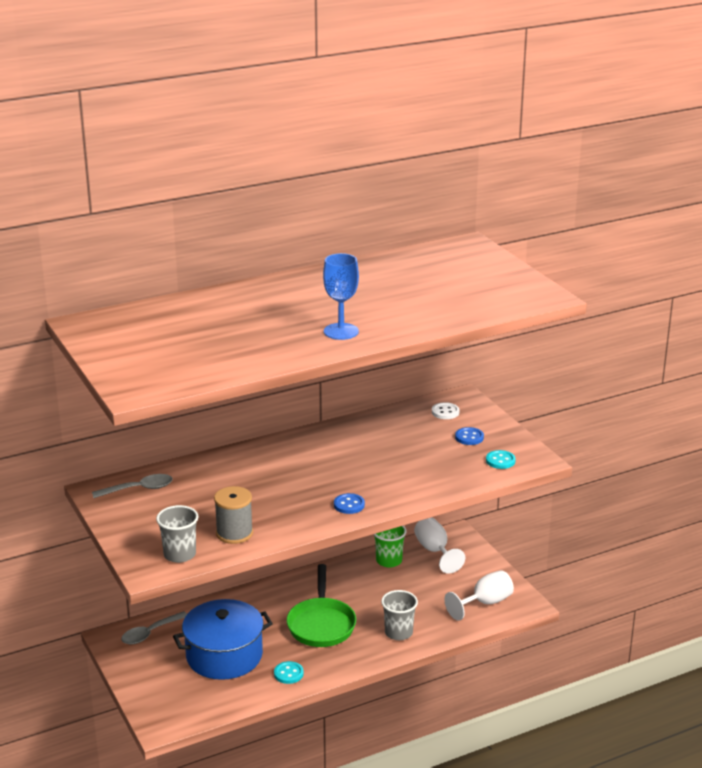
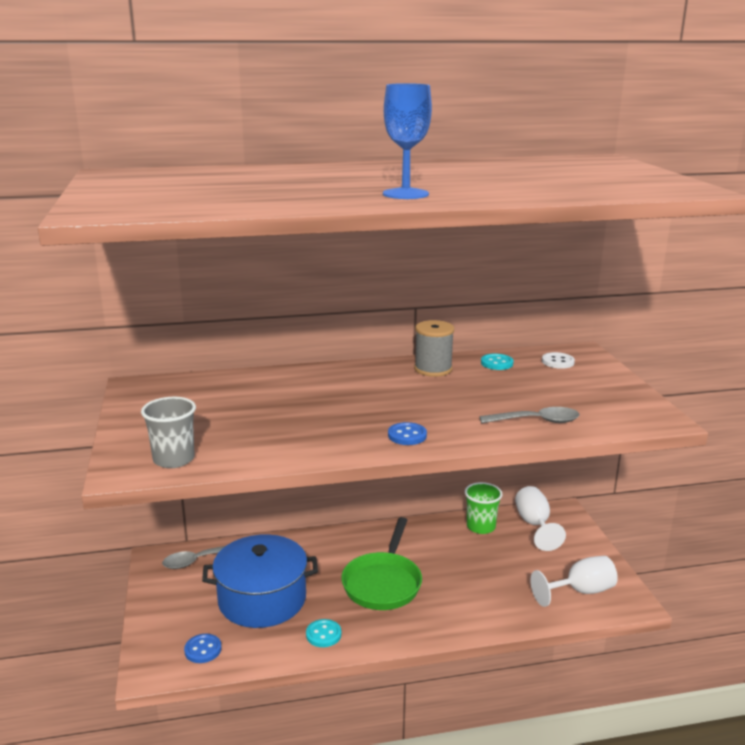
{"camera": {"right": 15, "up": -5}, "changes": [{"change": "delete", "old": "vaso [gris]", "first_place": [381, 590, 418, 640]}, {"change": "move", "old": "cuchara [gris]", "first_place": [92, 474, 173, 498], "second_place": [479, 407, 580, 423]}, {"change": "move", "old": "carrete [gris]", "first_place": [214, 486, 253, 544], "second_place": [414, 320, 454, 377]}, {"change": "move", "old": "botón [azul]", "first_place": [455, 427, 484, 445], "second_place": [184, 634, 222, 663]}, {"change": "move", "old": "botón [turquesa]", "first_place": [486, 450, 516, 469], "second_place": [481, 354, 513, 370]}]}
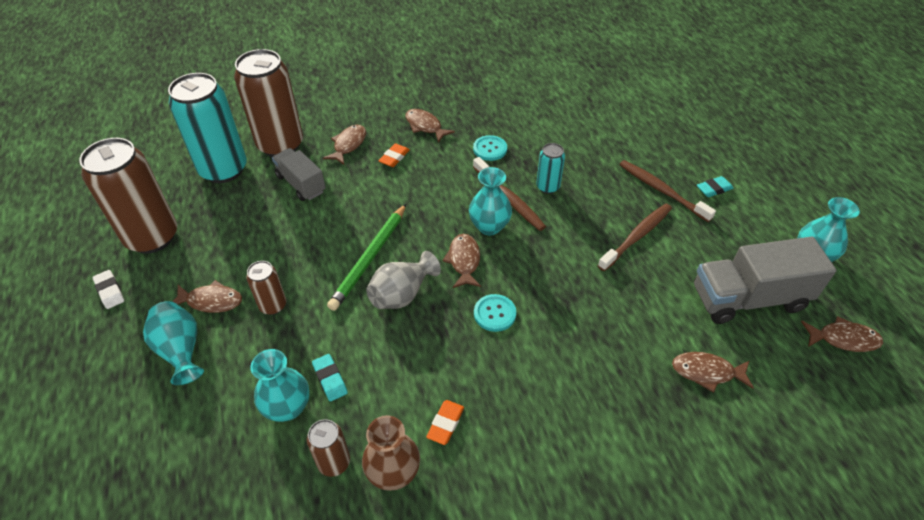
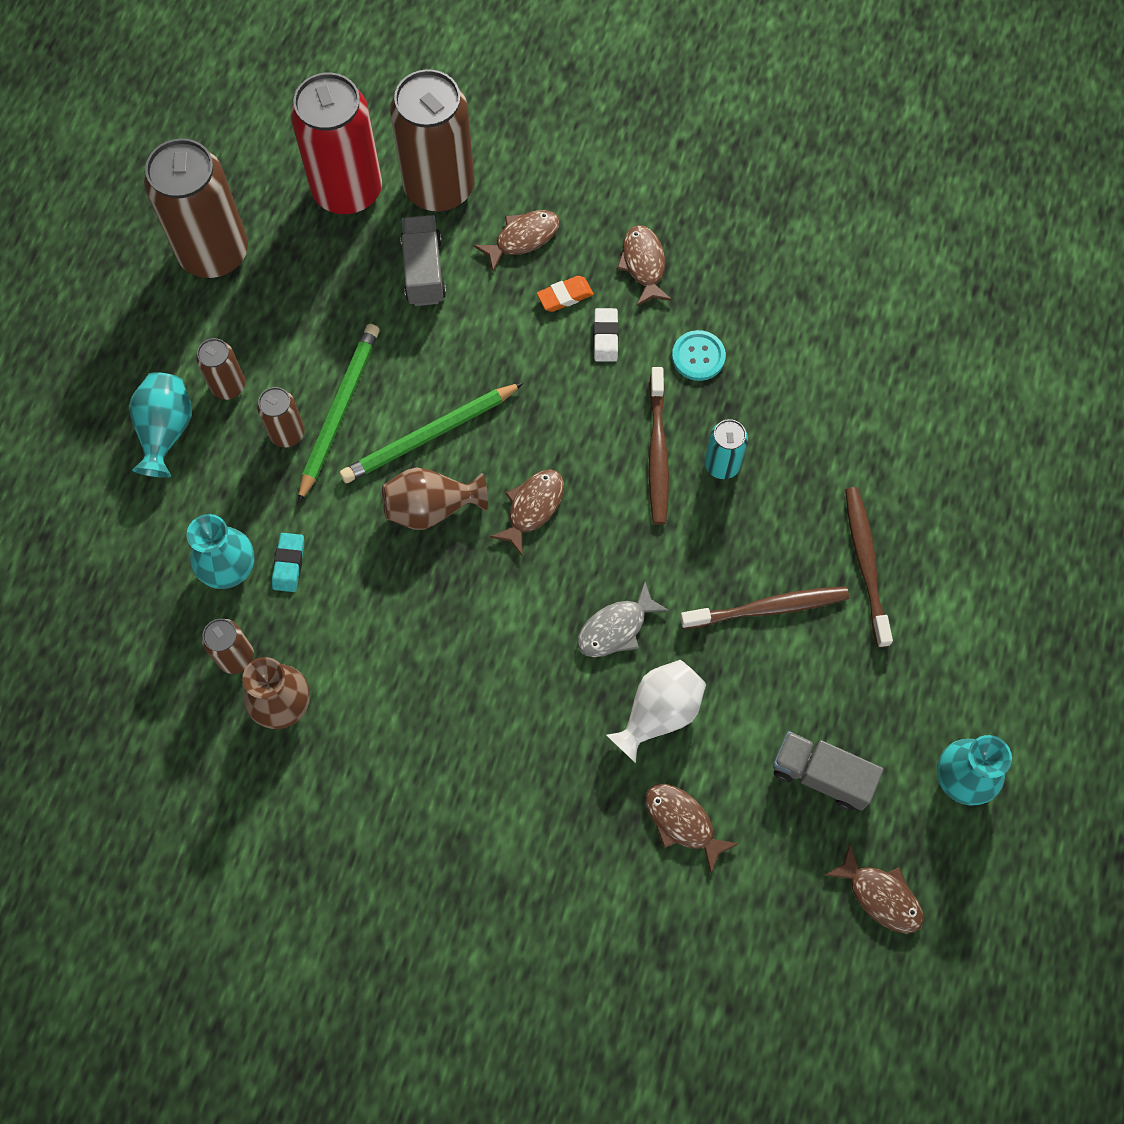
{"camera": {"right": 35, "up": 20}, "changes": [{"change": "delete", "old": "goma de borrar [naranja]", "first_place": [426, 400, 464, 445]}, {"change": "delete", "old": "florero [turquesa]", "first_place": [469, 167, 512, 235]}, {"change": "delete", "old": "botón [turquesa]", "first_place": [474, 294, 516, 332]}, {"change": "delete", "old": "goma de borrar [turquesa]", "first_place": [697, 176, 734, 197]}, {"change": "insert", "new": "lápiz [verde]", "second_place": [298, 324, 380, 503]}, {"change": "insert", "new": "pez [gris]", "second_place": [577, 582, 669, 657]}, {"change": "insert", "new": "florero [blanco]", "second_place": [606, 660, 706, 763]}, {"change": "move", "old": "goma de borrar [blanco]", "first_place": [93, 270, 124, 309], "second_place": [594, 308, 619, 362]}, {"change": "replace", "old": "pez [marrón]", "new": "lata [marrón]", "first_place": [172, 280, 242, 313], "second_place": [196, 338, 245, 400]}, {"change": "recolor", "old": "lata [turquesa]", "new": "lata [rojo]", "first_place": [168, 73, 247, 183], "second_place": [291, 73, 382, 215]}, {"change": "recolor", "old": "florero [gris]", "new": "florero [marrón]", "first_place": [366, 251, 441, 309], "second_place": [382, 468, 488, 530]}, {"change": "resize", "old": "camión [gris]", "first_place": [694, 237, 837, 324], "second_place": [773, 731, 884, 811], "factor": 0.62}]}
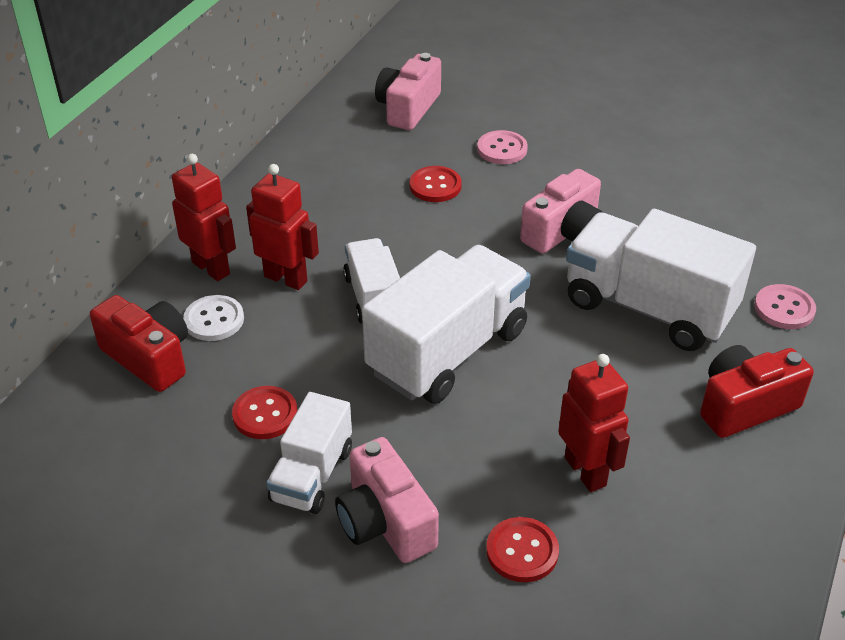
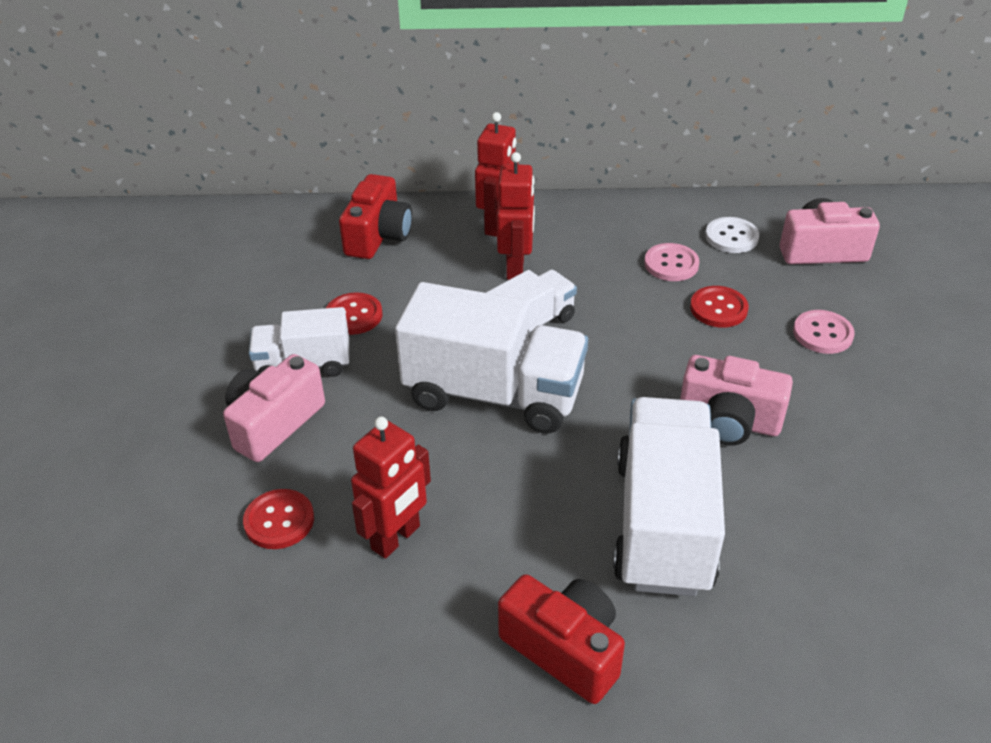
{"camera": {"right": 65, "up": 0}, "changes": [{"change": "move", "old": "botón [blanco]", "first_place": [183, 295, 244, 341], "second_place": [705, 217, 759, 253]}, {"change": "move", "old": "botón [rosa]", "first_place": [754, 284, 816, 329], "second_place": [644, 243, 700, 281]}]}
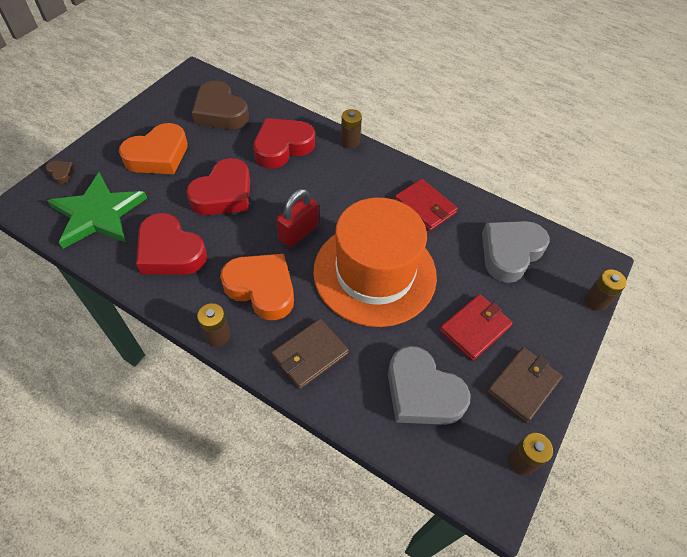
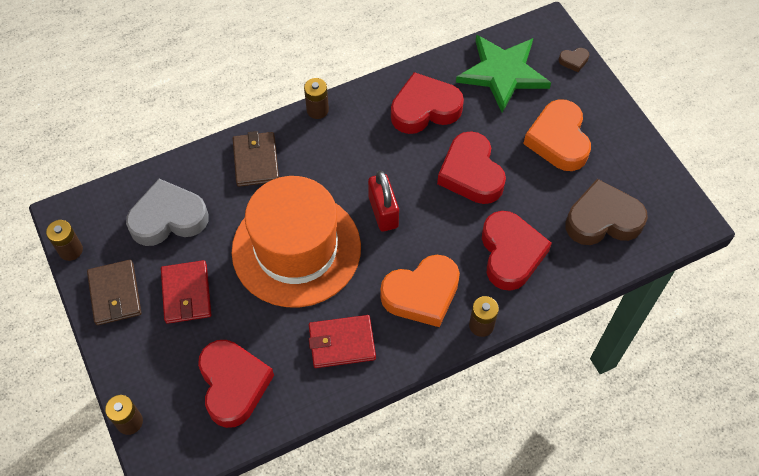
{"camera": {"right": 125, "up": 5}, "changes": [{"change": "move", "old": "corazón [naranja]", "first_place": [220, 254, 294, 320], "second_place": [380, 255, 460, 327]}, {"change": "recolor", "old": "corazón [gris]", "new": "corazón [rojo]", "first_place": [482, 221, 550, 283], "second_place": [198, 340, 274, 428]}]}
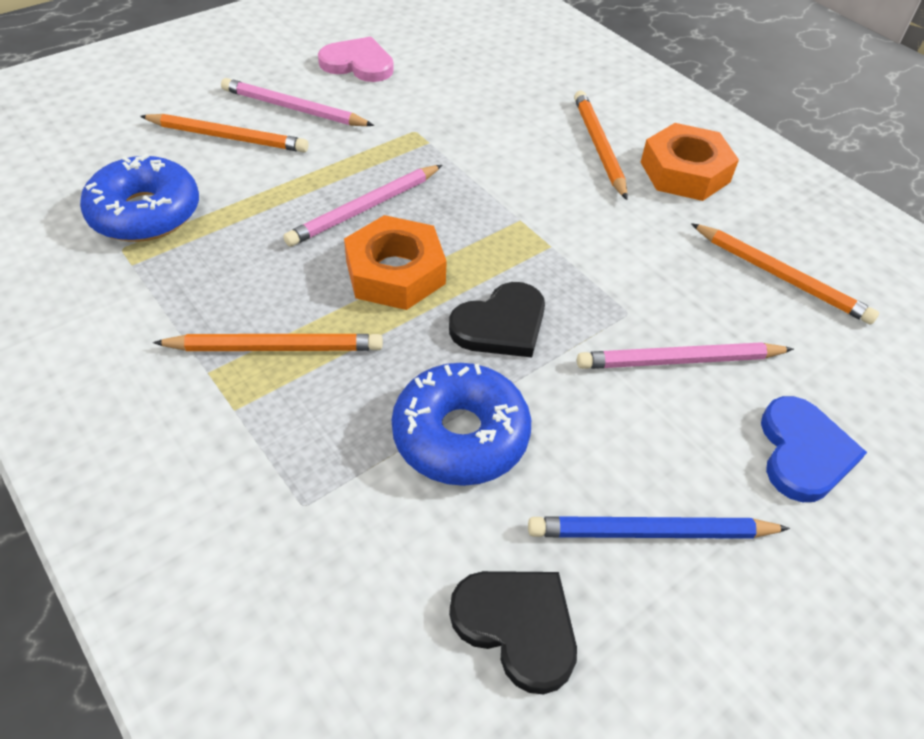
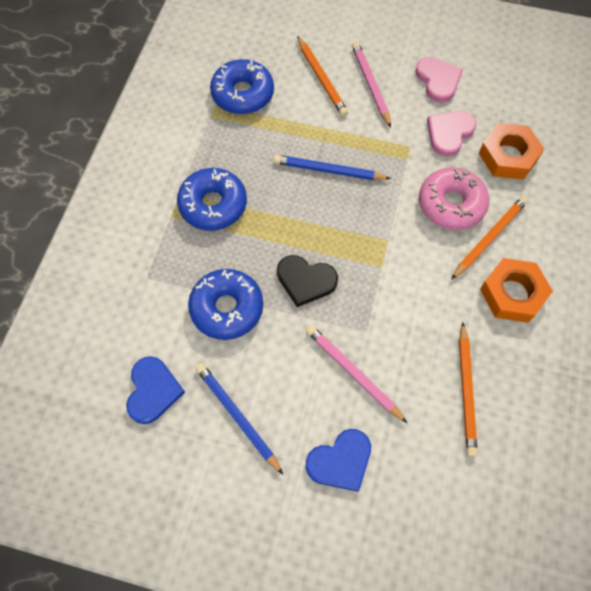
{"camera": {"right": 55, "up": 15}, "changes": [{"change": "insert", "new": "rosquilla [rosa]", "second_place": [419, 167, 489, 230]}, {"change": "insert", "new": "corazón [rosa]", "second_place": [427, 111, 476, 157]}, {"change": "move", "old": "tuerca [naranja]", "first_place": [344, 215, 447, 310], "second_place": [479, 123, 544, 180]}, {"change": "replace", "old": "lápiz [naranja]", "new": "rosquilla [azul]", "first_place": [153, 334, 383, 351], "second_place": [177, 168, 247, 231]}, {"change": "recolor", "old": "lápiz [rosa]", "new": "lápiz [azul]", "first_place": [283, 165, 442, 247], "second_place": [273, 155, 391, 180]}, {"change": "recolor", "old": "corazón [negro]", "new": "corazón [azul]", "first_place": [449, 571, 577, 694], "second_place": [126, 356, 185, 424]}]}
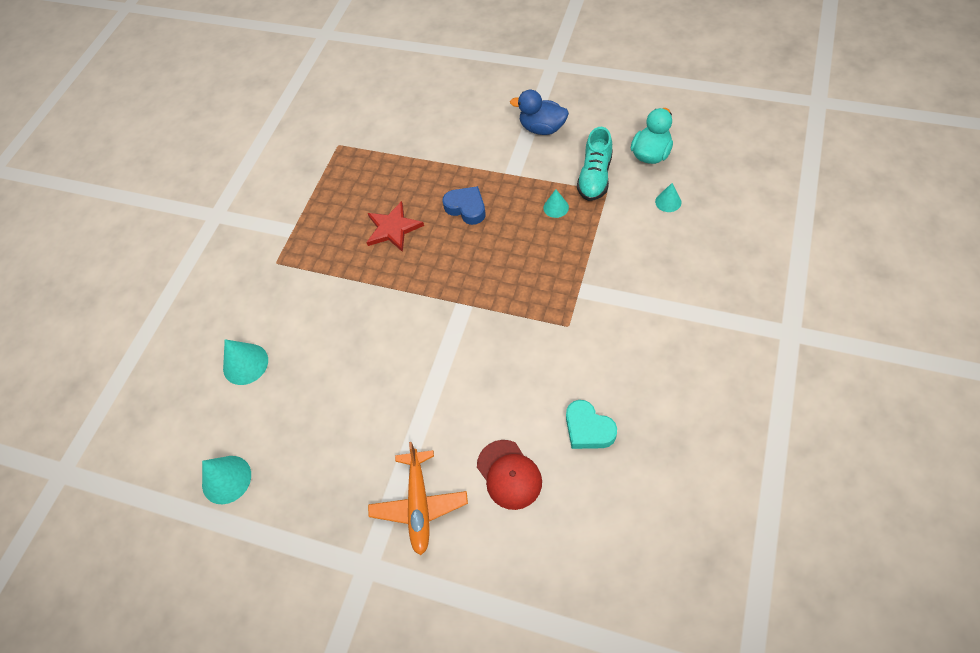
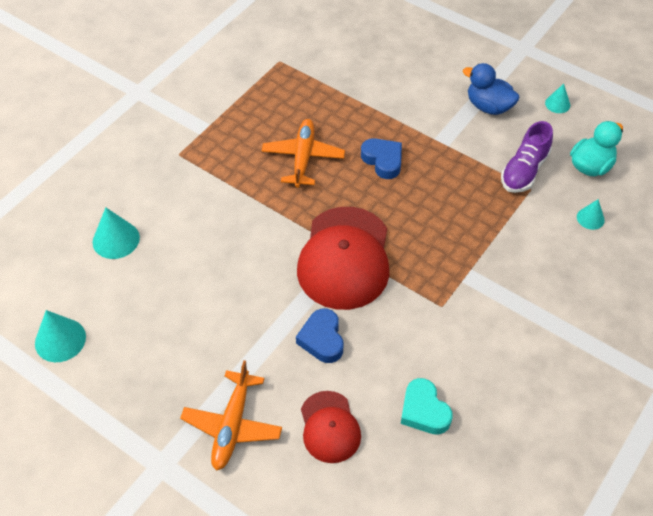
{"camera": {"right": 10, "up": -5}, "changes": [{"change": "insert", "new": "corazón [azul]", "second_place": [296, 309, 344, 363]}, {"change": "insert", "new": "gorra [rojo]", "second_place": [297, 207, 389, 310]}, {"change": "move", "old": "cono [turquesa]", "first_place": [543, 189, 569, 218], "second_place": [545, 84, 570, 113]}, {"change": "replace", "old": "estrella [rojo]", "new": "avión [naranja]", "first_place": [366, 201, 424, 252], "second_place": [262, 119, 345, 188]}, {"change": "recolor", "old": "zapato [turquesa]", "new": "zapato [morado]", "first_place": [577, 127, 613, 201], "second_place": [501, 121, 553, 193]}]}
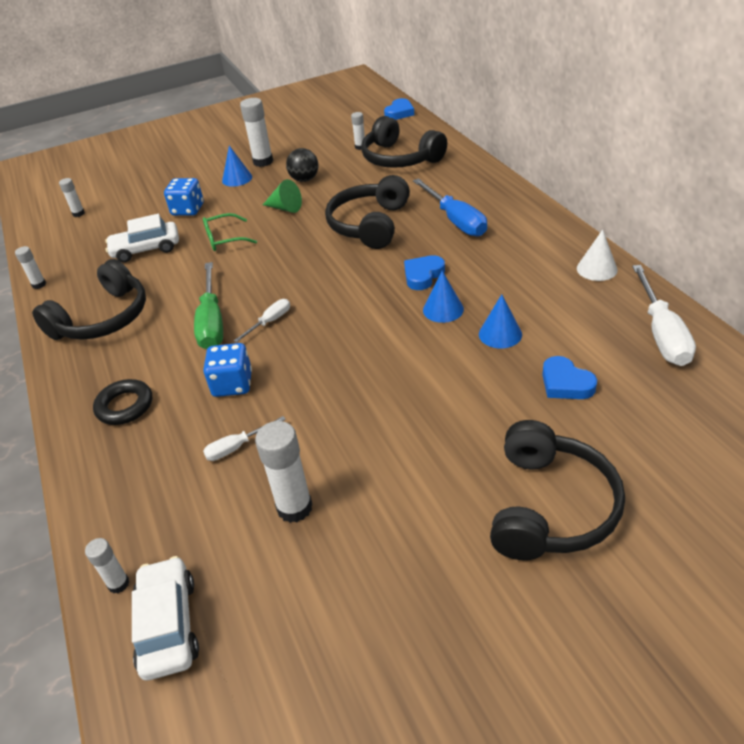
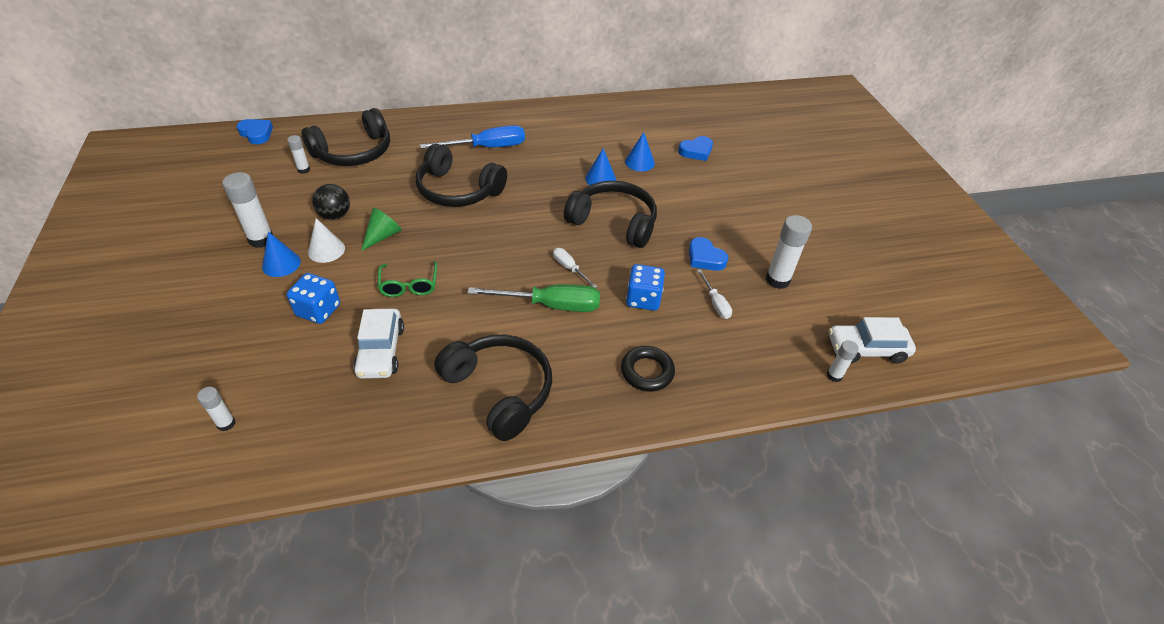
{"camera": {"right": -85, "up": 5}, "changes": [{"change": "delete", "old": "barra de pegamento [blanco]", "first_place": [15, 246, 46, 289]}, {"change": "delete", "old": "destornillador [blanco]", "first_place": [632, 265, 696, 366]}, {"change": "move", "old": "corazón [azul]", "first_place": [404, 255, 445, 290], "second_place": [689, 237, 729, 271]}, {"change": "move", "old": "auriculares [negro]", "first_place": [490, 420, 625, 560], "second_place": [564, 181, 657, 248]}, {"change": "move", "old": "cono [blanco]", "first_place": [577, 230, 618, 281], "second_place": [308, 218, 345, 263]}]}
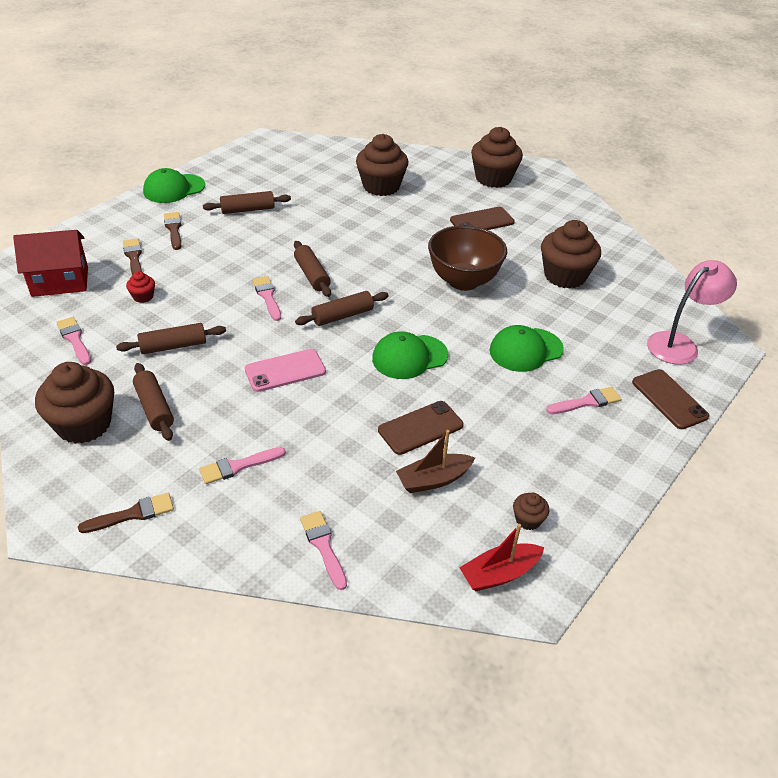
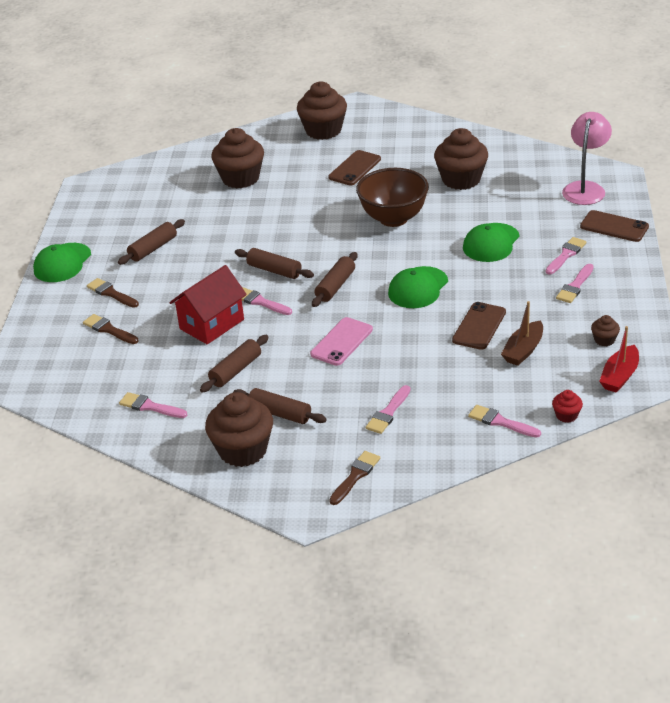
{"camera": {"right": -30, "up": -5}, "changes": [{"change": "insert", "new": "pincel [rosa]", "second_place": [556, 264, 594, 303]}, {"change": "move", "old": "casa [rojo]", "first_place": [13, 230, 88, 297], "second_place": [169, 265, 247, 344]}, {"change": "move", "old": "magdalena [rojo]", "first_place": [126, 271, 155, 303], "second_place": [552, 390, 583, 423]}]}
